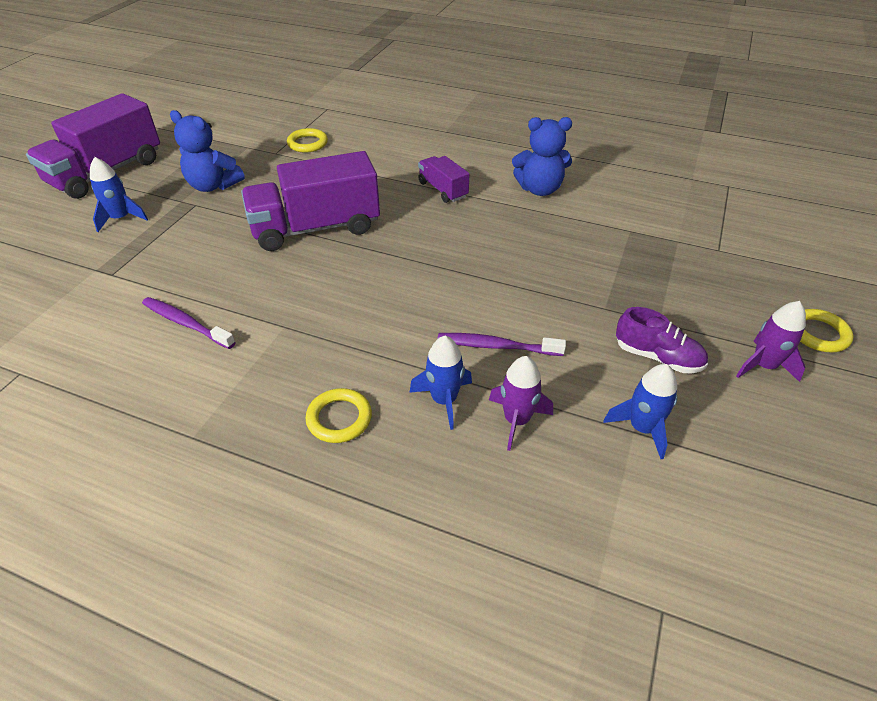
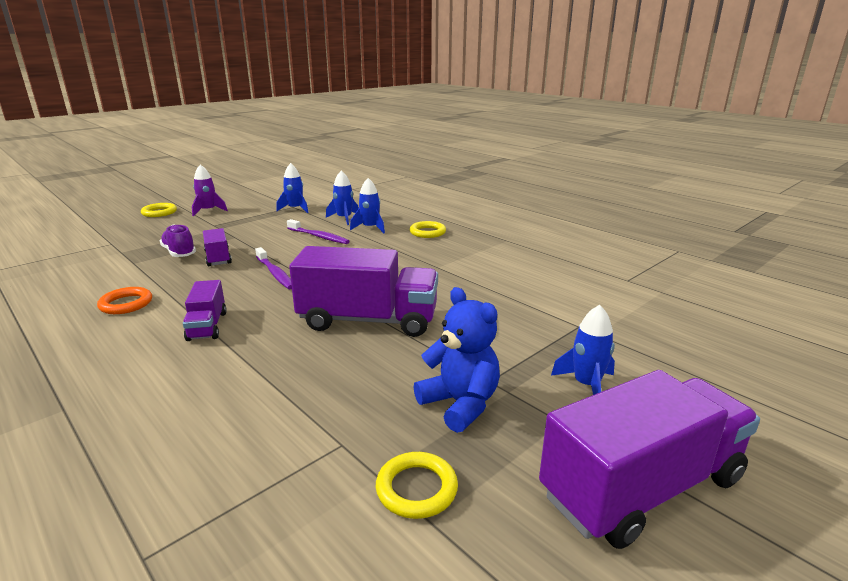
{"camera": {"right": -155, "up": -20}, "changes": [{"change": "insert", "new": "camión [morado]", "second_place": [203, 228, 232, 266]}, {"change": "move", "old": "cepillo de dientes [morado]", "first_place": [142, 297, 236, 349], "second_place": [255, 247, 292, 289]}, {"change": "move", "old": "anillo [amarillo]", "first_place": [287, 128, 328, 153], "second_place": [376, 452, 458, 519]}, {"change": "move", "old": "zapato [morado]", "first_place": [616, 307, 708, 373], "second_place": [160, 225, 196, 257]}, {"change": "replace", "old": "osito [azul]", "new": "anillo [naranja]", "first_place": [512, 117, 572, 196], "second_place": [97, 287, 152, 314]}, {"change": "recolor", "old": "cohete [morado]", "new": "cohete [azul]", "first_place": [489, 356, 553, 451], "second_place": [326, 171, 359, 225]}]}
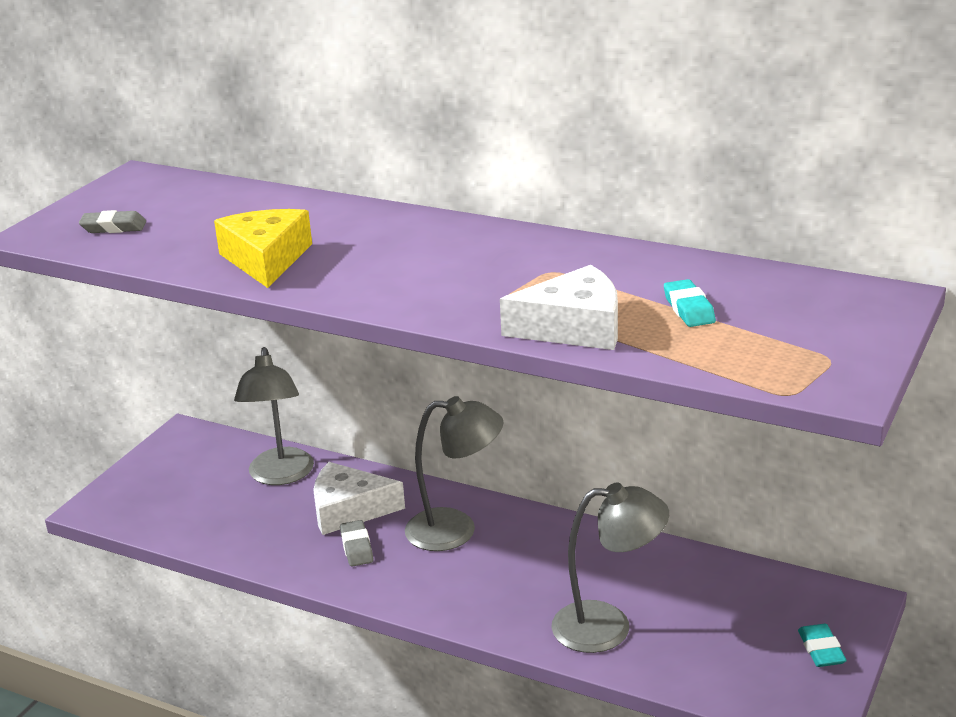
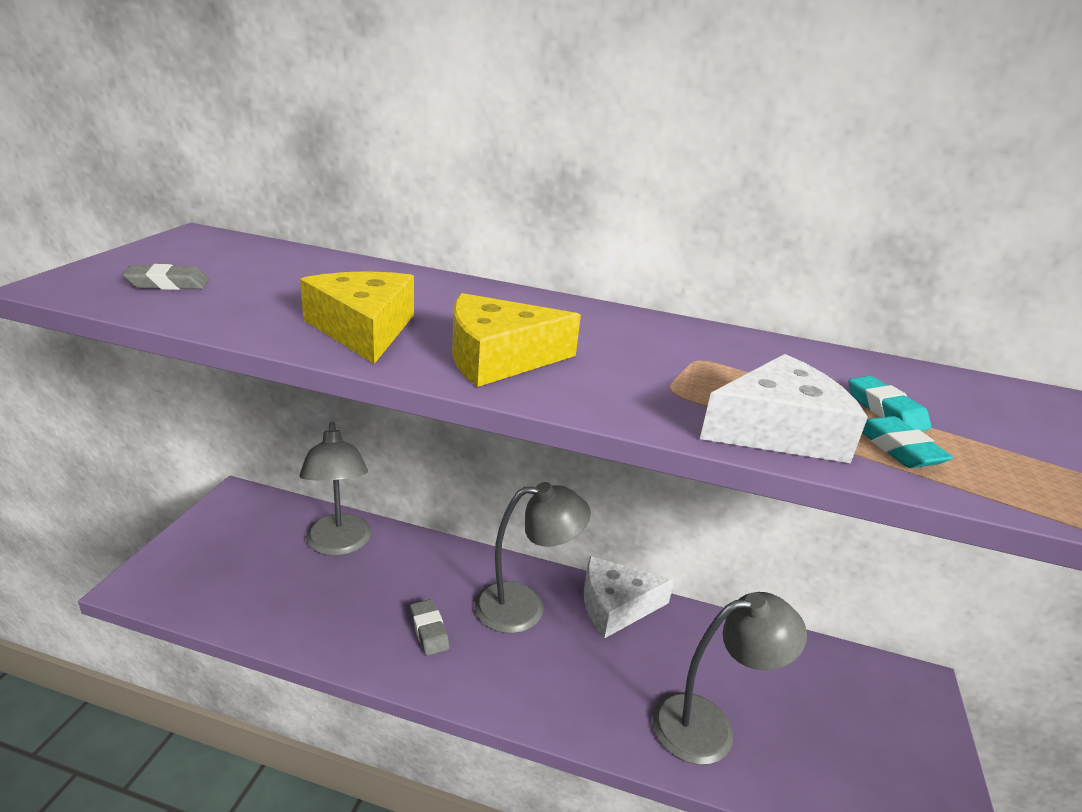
{"camera": {"right": -15, "up": 0}, "changes": [{"change": "insert", "new": "queso [amarillo]", "second_place": [452, 293, 581, 387]}, {"change": "move", "old": "queso [blanco]", "first_place": [313, 462, 405, 535], "second_place": [584, 556, 674, 639]}, {"change": "move", "old": "goma de borrar [turquesa]", "first_place": [798, 624, 847, 667], "second_place": [862, 416, 953, 468]}]}
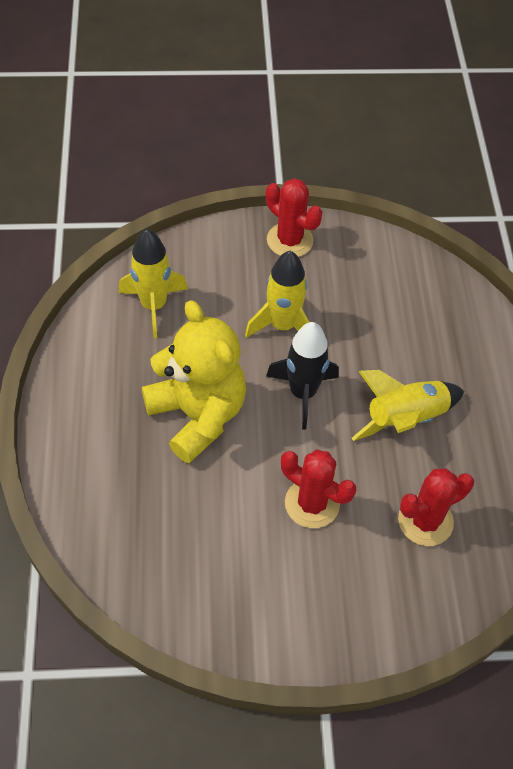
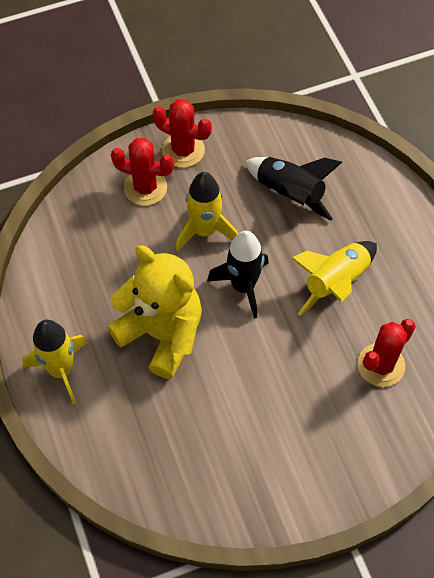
{"camera": {"right": -15, "up": 5}, "changes": [{"change": "insert", "new": "cohete [negro]", "second_place": [245, 157, 342, 221]}, {"change": "move", "old": "cohete [amarillo]", "first_place": [118, 229, 188, 338], "second_place": [23, 320, 87, 404]}, {"change": "move", "old": "cactus [rojo]", "first_place": [281, 449, 356, 528], "second_place": [111, 138, 174, 206]}]}
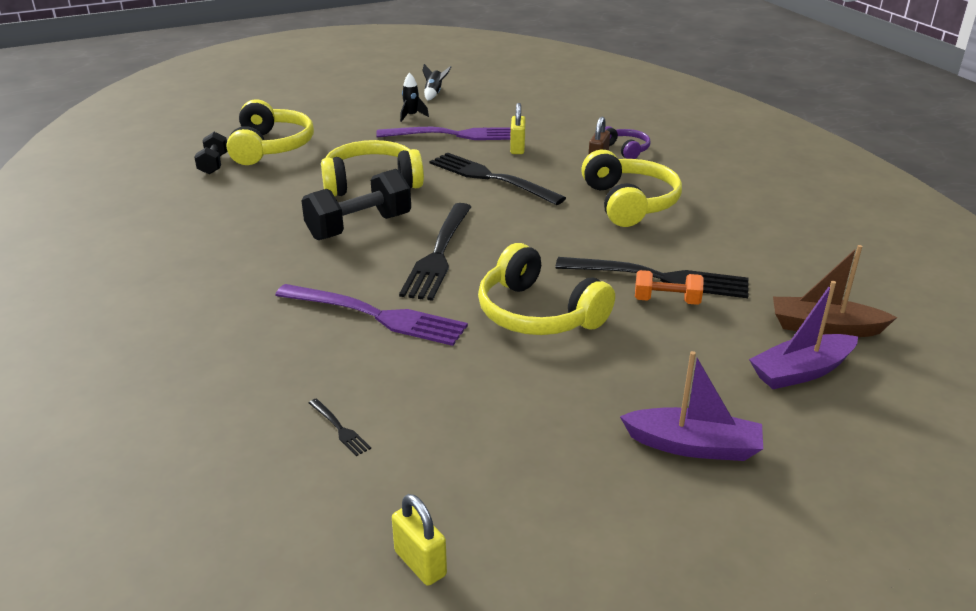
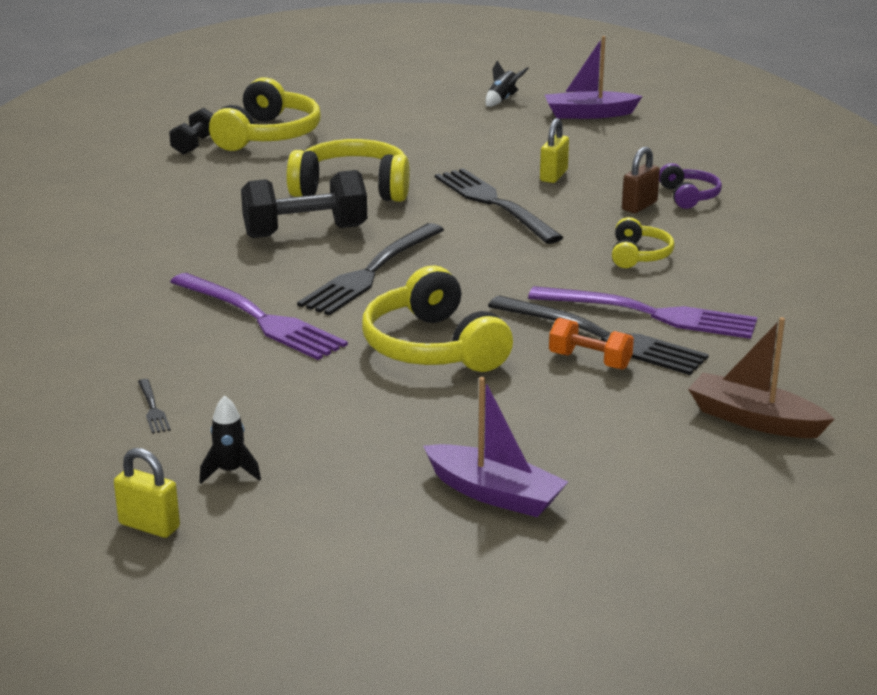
{"camera": {"right": 20, "up": -5}, "changes": [{"change": "move", "old": "tenedor [morado]", "first_place": [376, 127, 511, 140], "second_place": [528, 286, 757, 339]}, {"change": "move", "old": "cohete [negro]", "first_place": [400, 72, 429, 122], "second_place": [199, 396, 261, 484]}, {"change": "move", "old": "barco [morado]", "first_place": [749, 281, 858, 389], "second_place": [545, 36, 642, 119]}, {"change": "rotate", "old": "candado [amarillo]", "first_place": [392, 494, 447, 586], "second_place": [114, 448, 180, 538], "degrees": -45}, {"change": "resize", "old": "auriculares [amarillo]", "first_place": [581, 150, 682, 227], "second_place": [612, 217, 675, 268], "factor": 0.54}]}
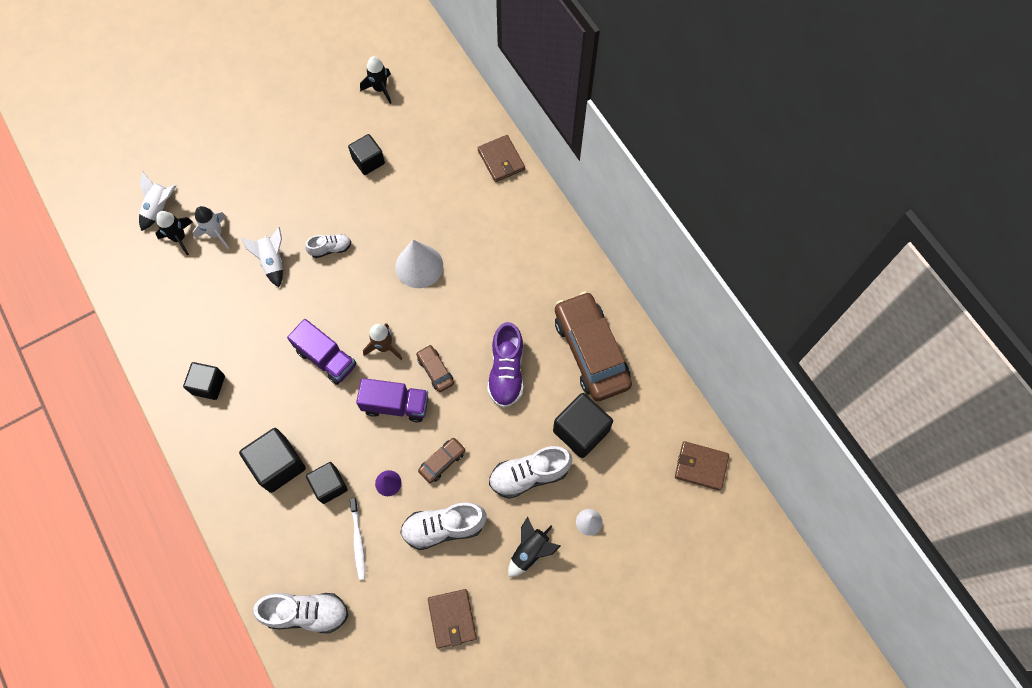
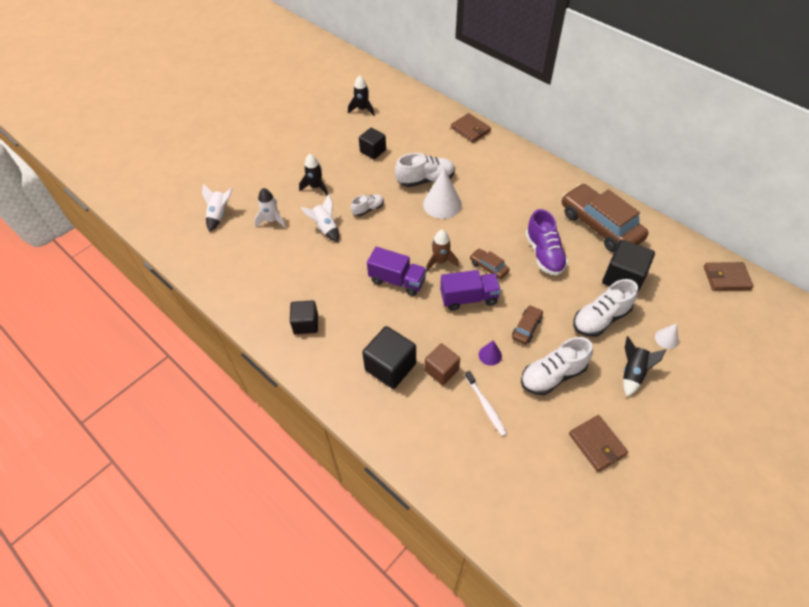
{"camera": {"right": -15, "up": -15}, "changes": [{"change": "move", "old": "cohete [negro]", "first_place": [155, 211, 193, 255], "second_place": [299, 154, 328, 195]}, {"change": "move", "old": "zapato [blanco]", "first_place": [253, 593, 348, 634], "second_place": [395, 153, 455, 187]}, {"change": "recolor", "old": "cubo [negro]", "new": "cubo [marrón]", "first_place": [306, 462, 348, 504], "second_place": [425, 343, 460, 385]}]}
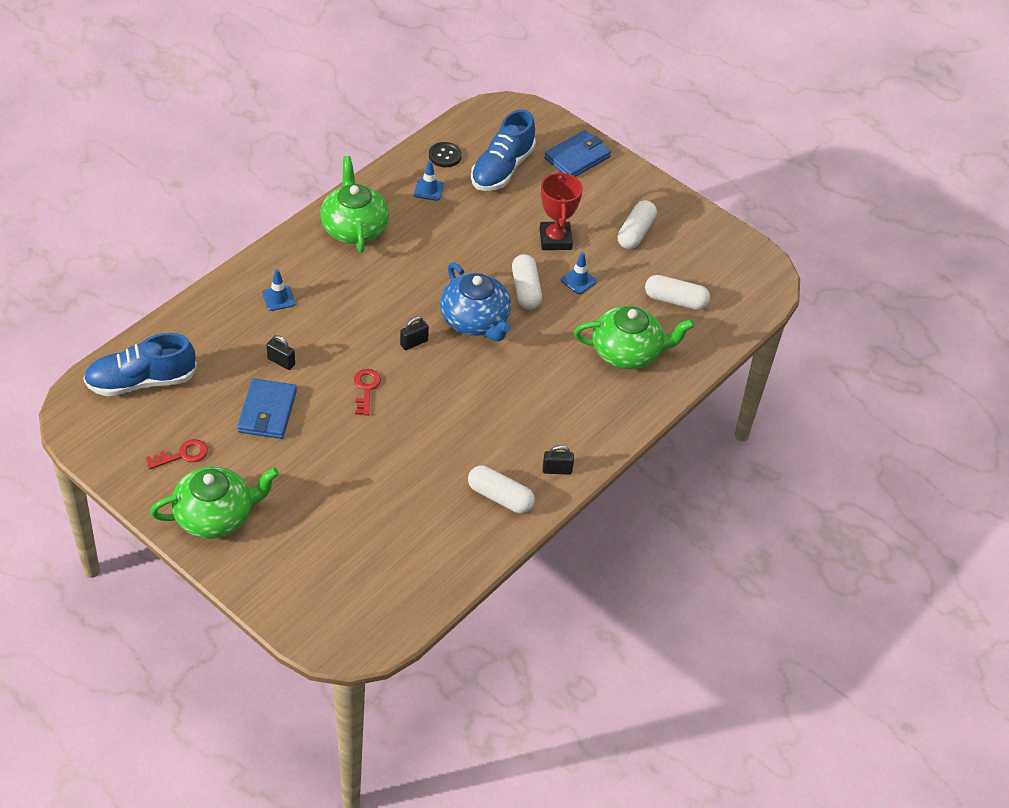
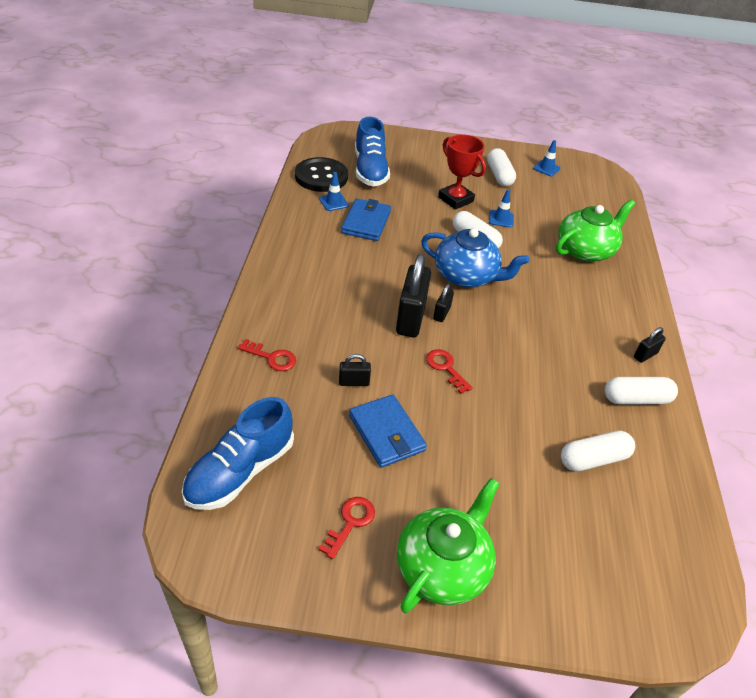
{"camera": {"right": -35, "up": -5}, "changes": [{"change": "delete", "old": "tetera [verde]", "first_place": [320, 156, 389, 253]}, {"change": "insert", "new": "llave [rojo]", "second_place": [238, 339, 296, 371]}, {"change": "insert", "new": "candado [negro]", "second_place": [396, 254, 431, 337]}, {"change": "move", "old": "cono de tráfico [azul]", "first_place": [262, 269, 295, 311], "second_place": [533, 140, 560, 176]}, {"change": "move", "old": "cartera [azul]", "first_place": [544, 130, 611, 177], "second_place": [341, 199, 391, 241]}, {"change": "move", "old": "cápsula [blanco]", "first_place": [645, 275, 710, 310], "second_place": [561, 431, 635, 472]}, {"change": "resize", "old": "botón [negro]", "first_place": [429, 142, 462, 167], "second_place": [295, 157, 348, 192], "factor": 1.83}]}
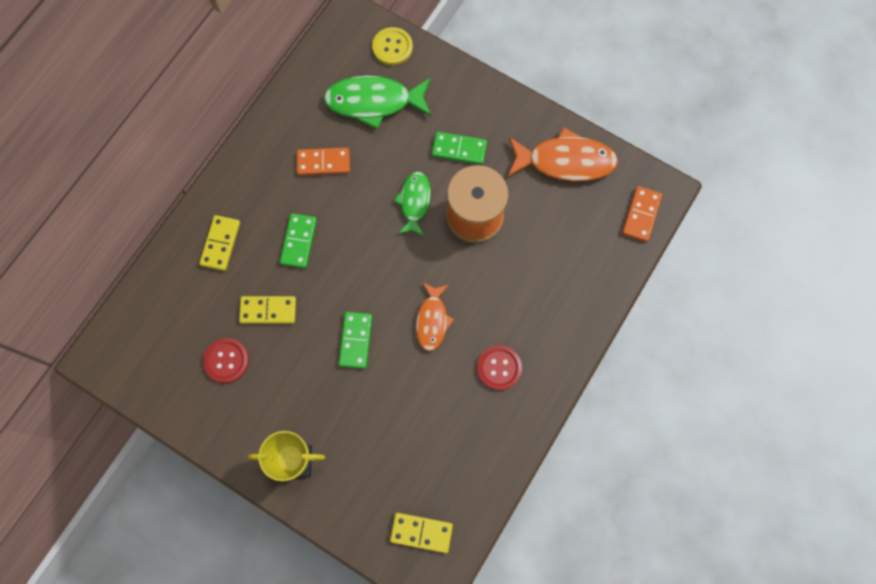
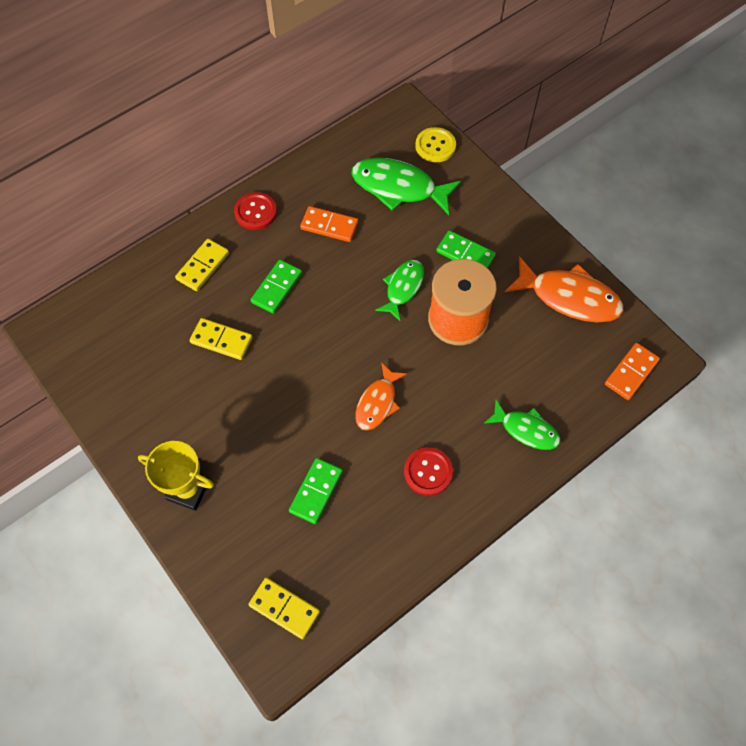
{"camera": {"right": 20, "up": -10}, "changes": [{"change": "insert", "new": "pez [verde]", "second_place": [483, 400, 561, 450]}, {"change": "move", "old": "botón [rojo]", "first_place": [203, 338, 249, 383], "second_place": [234, 192, 277, 230]}, {"change": "move", "old": "ficha de dominó [verde]", "first_place": [339, 312, 372, 369], "second_place": [289, 458, 343, 524]}]}
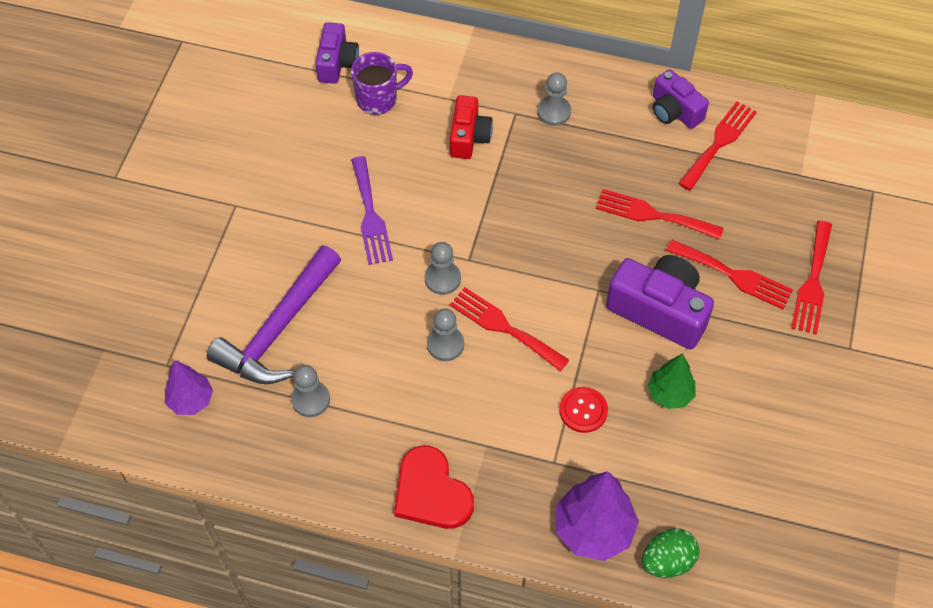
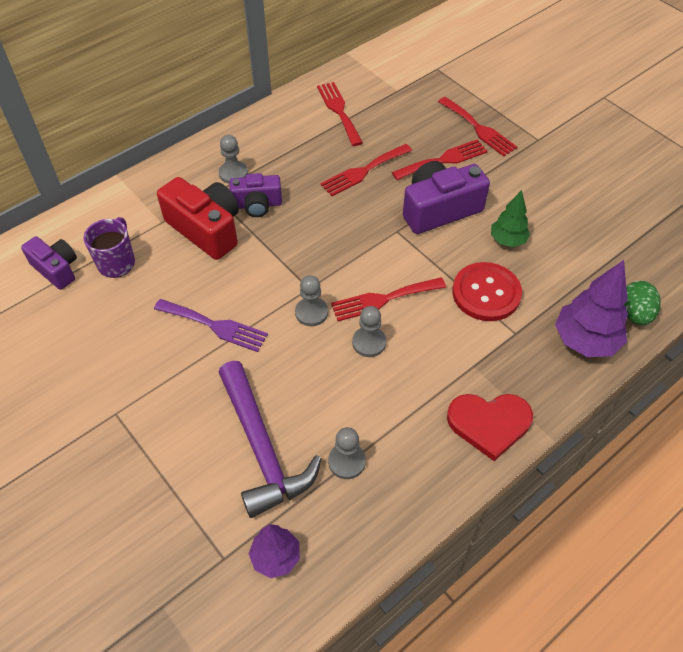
{"camera": {"right": -55, "up": -5}, "changes": [{"change": "move", "old": "cámara [morado]", "first_place": [653, 69, 709, 129], "second_place": [229, 173, 282, 217]}, {"change": "resize", "old": "cámara [rojo]", "first_place": [450, 95, 493, 159], "second_place": [157, 177, 239, 260], "factor": 1.6}, {"change": "resize", "old": "botón [rojo]", "first_place": [559, 387, 608, 433], "second_place": [452, 262, 522, 321], "factor": 1.68}]}
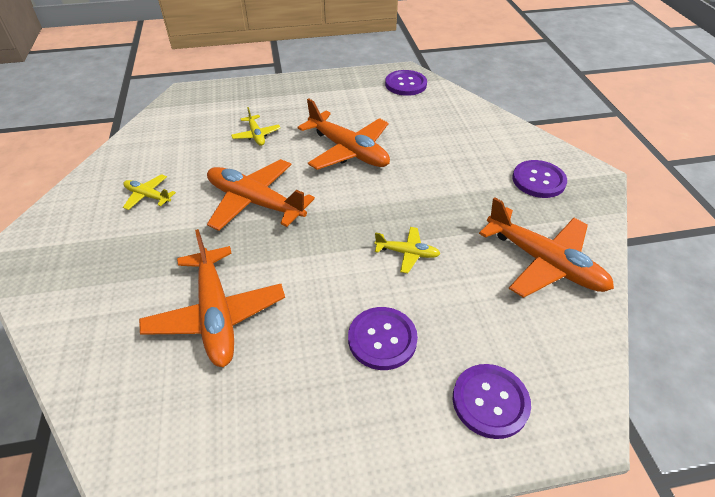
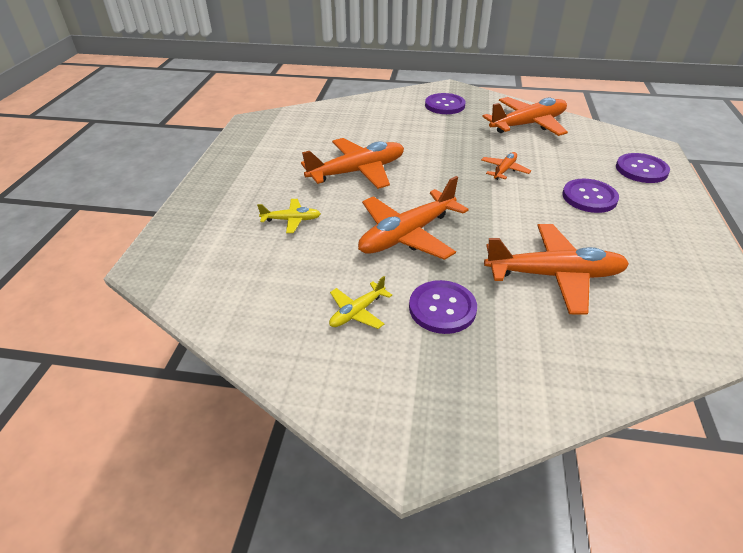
{"camera": {"right": -70, "up": -5}, "changes": [{"change": "move", "old": "botón [morado]", "first_place": [385, 70, 427, 96], "second_place": [409, 280, 477, 334]}, {"change": "recolor", "old": "avión [amarillo]", "new": "avión [naranja]", "first_place": [374, 227, 441, 273], "second_place": [481, 152, 531, 180]}]}
